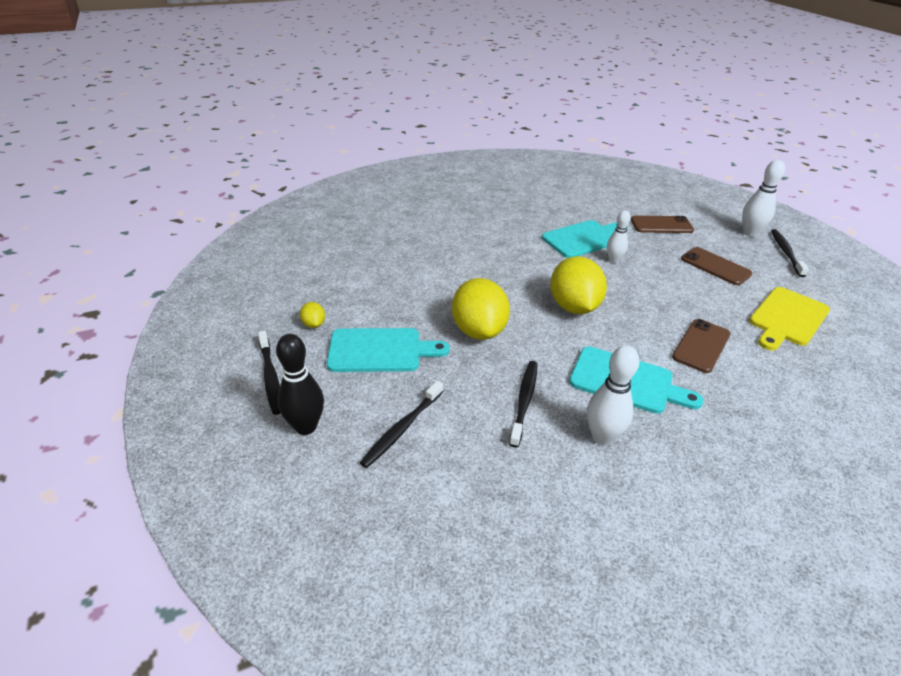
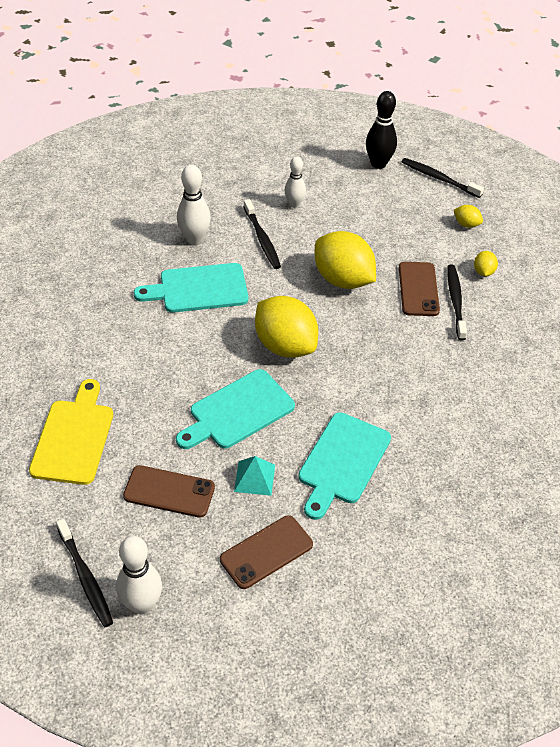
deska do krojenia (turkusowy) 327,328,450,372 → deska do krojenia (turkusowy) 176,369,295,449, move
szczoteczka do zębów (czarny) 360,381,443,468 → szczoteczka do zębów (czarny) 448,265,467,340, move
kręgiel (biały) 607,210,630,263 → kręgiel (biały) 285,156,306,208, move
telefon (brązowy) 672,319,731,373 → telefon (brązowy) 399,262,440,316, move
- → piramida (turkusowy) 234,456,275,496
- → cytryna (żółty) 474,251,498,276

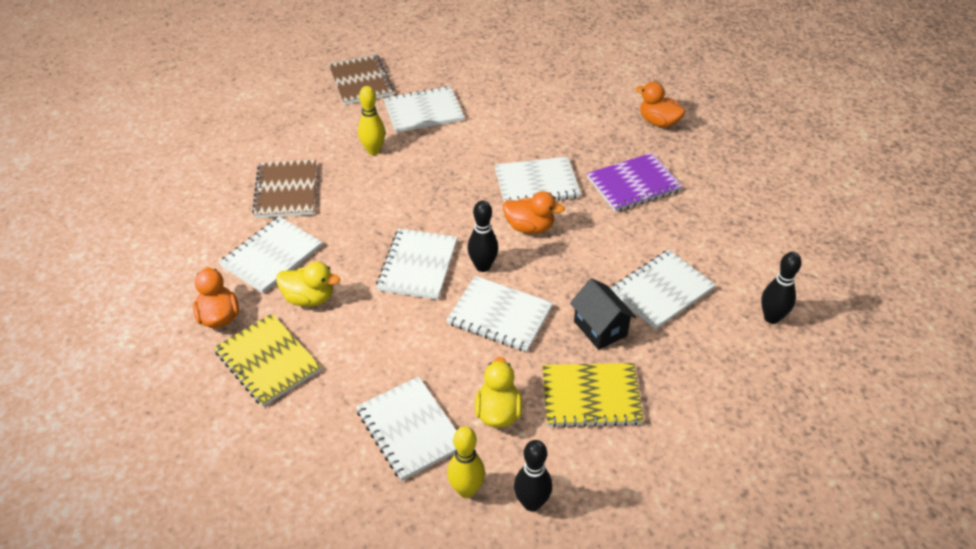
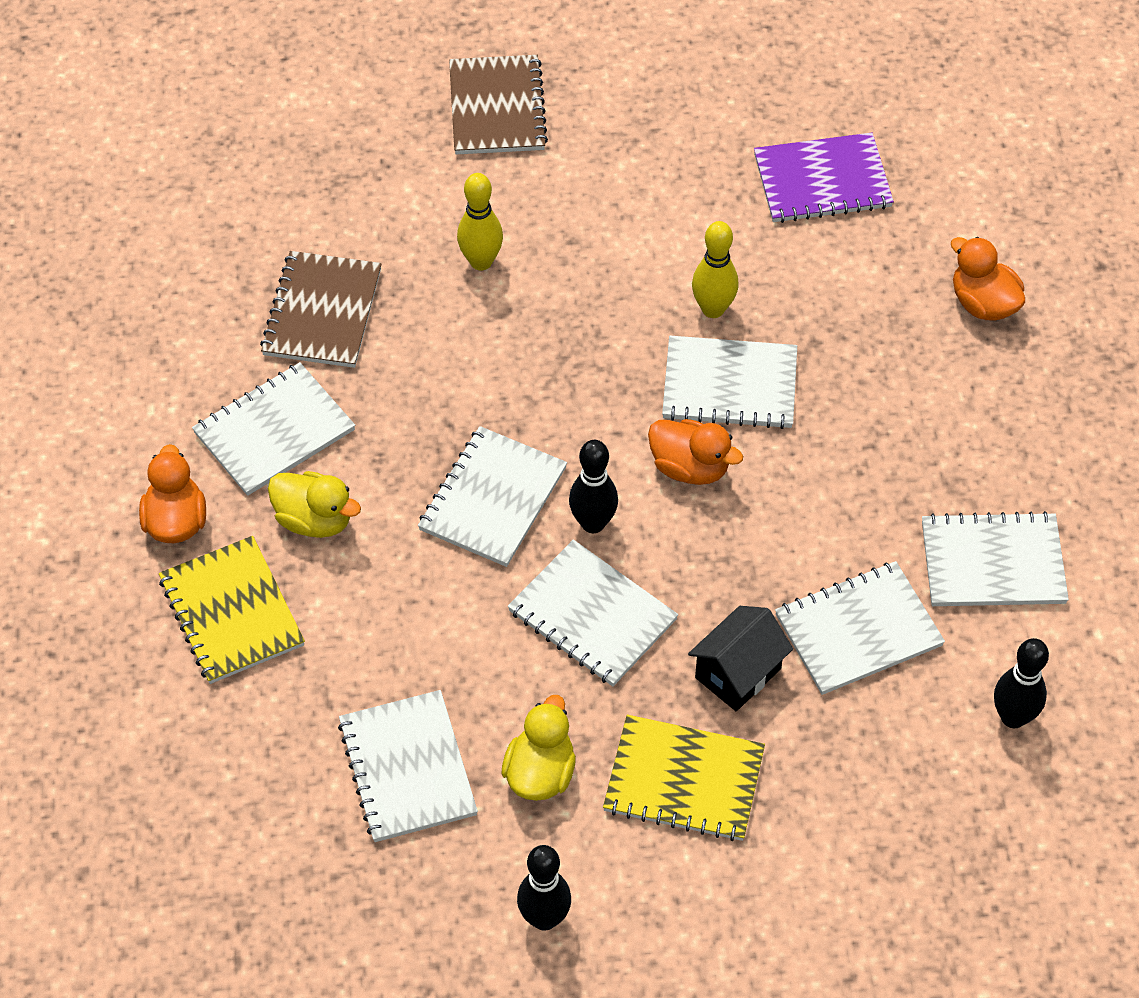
zeszyt (biały) 383,86,464,133 → zeszyt (biały) 922,511,1069,606, move
kręgiel (żółty) 447,426,485,498 → kręgiel (żółty) 692,221,739,318, move
domek (czarny) 570,278,637,350 → domek (czarny) 688,606,793,711, 60 degrees clockwise
zeszyt (fioletowy) 587,153,682,212 → zeszyt (fioletowy) 754,133,894,223, move

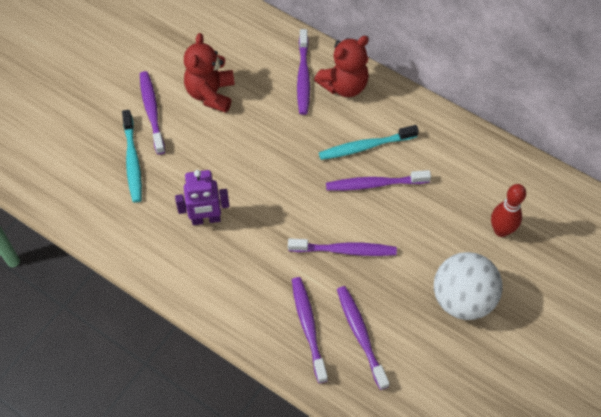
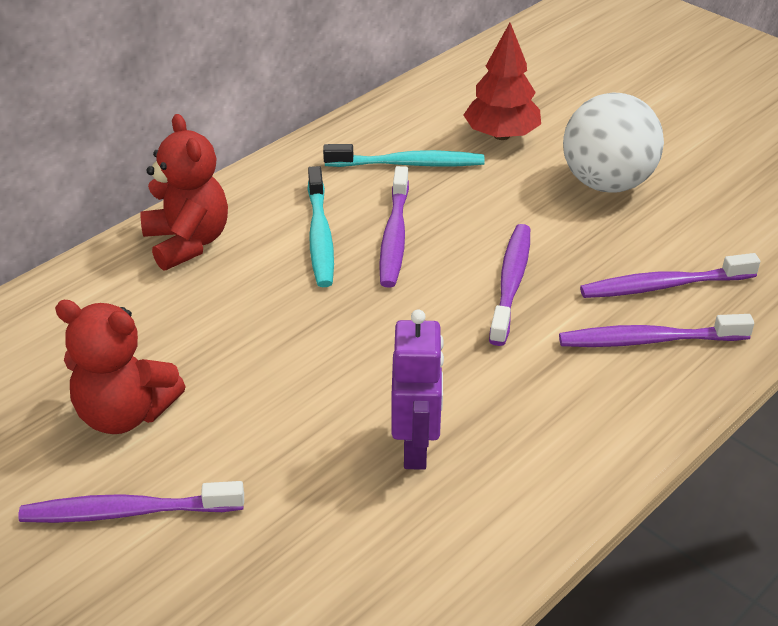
szczoteczka do zębów (turkusowy) 122,110,142,203 → szczoteczka do zębów (turkusowy) 323,144,485,167, move
szczoteczka do zębów (fioletowy) 297,29,310,115 → -
kręgiel (czerwony) 491,184,526,237 → drzewko (czerwony) 464,23,541,140

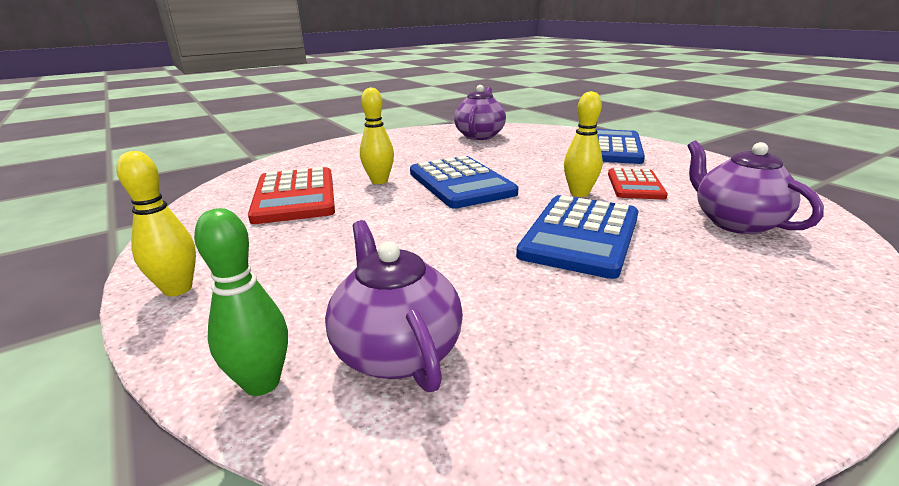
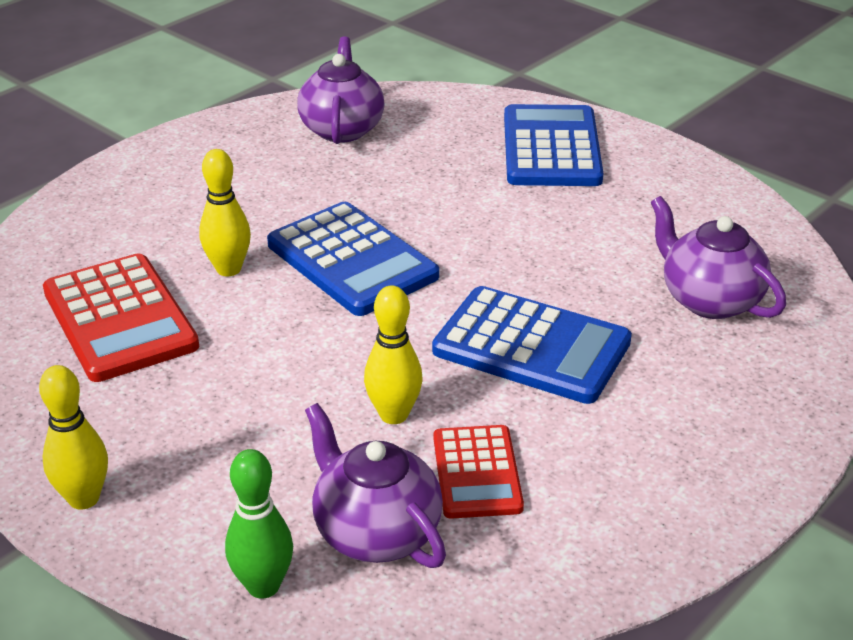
kalkulator (niebieski) 516,195,639,279 → kalkulator (niebieski) 432,286,632,404, 75 degrees counterclockwise
kręgiel (żółty) 564,91,603,197 → kręgiel (żółty) 364,285,423,424, move
kalkulator (czerwony) 608,168,668,199 → kalkulator (czerwony) 434,425,524,519, move

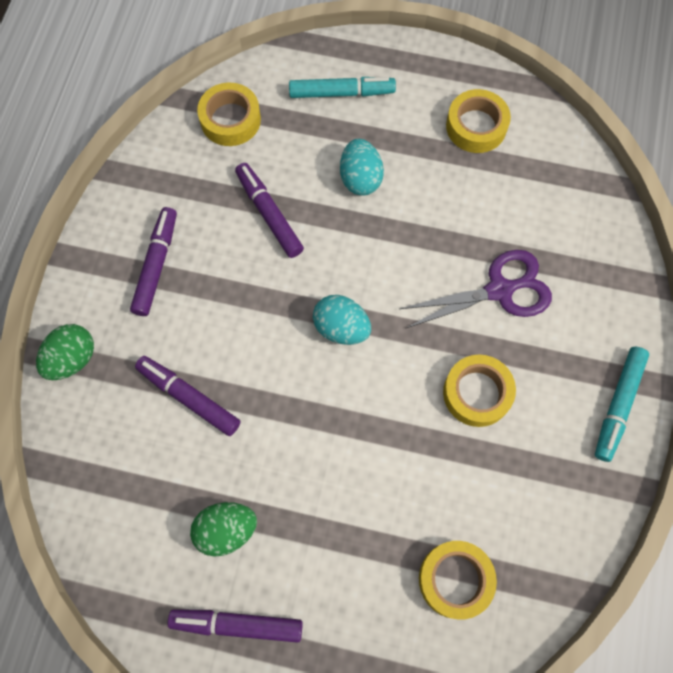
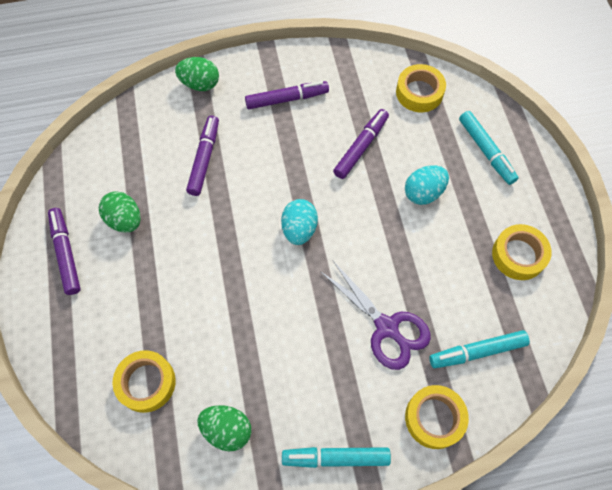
taśma klejąca (żółty) 443,355,516,427 → taśma klejąca (żółty) 405,385,469,449, move
- → jajko (zielony) 197,405,251,451
- → flamaster (turkusowy) 429,330,530,368

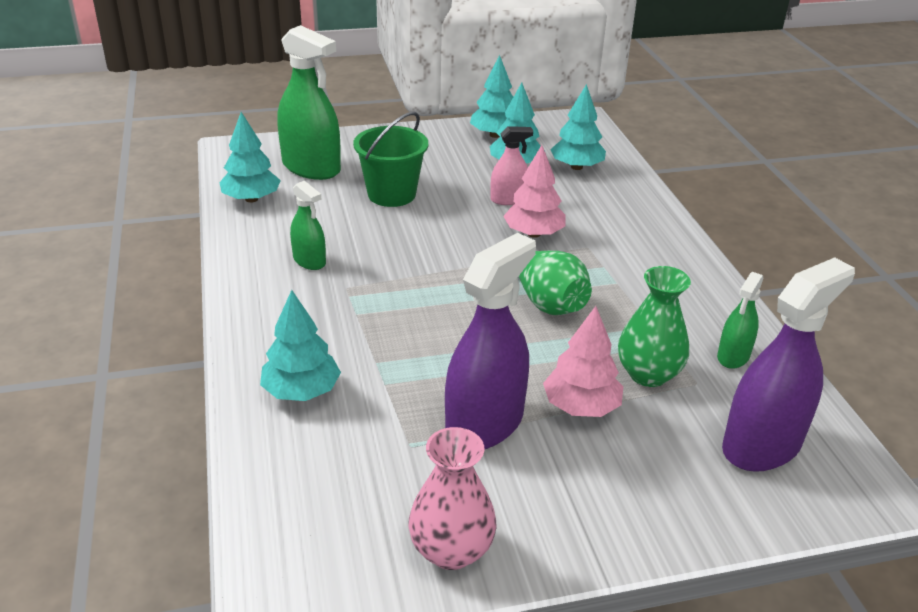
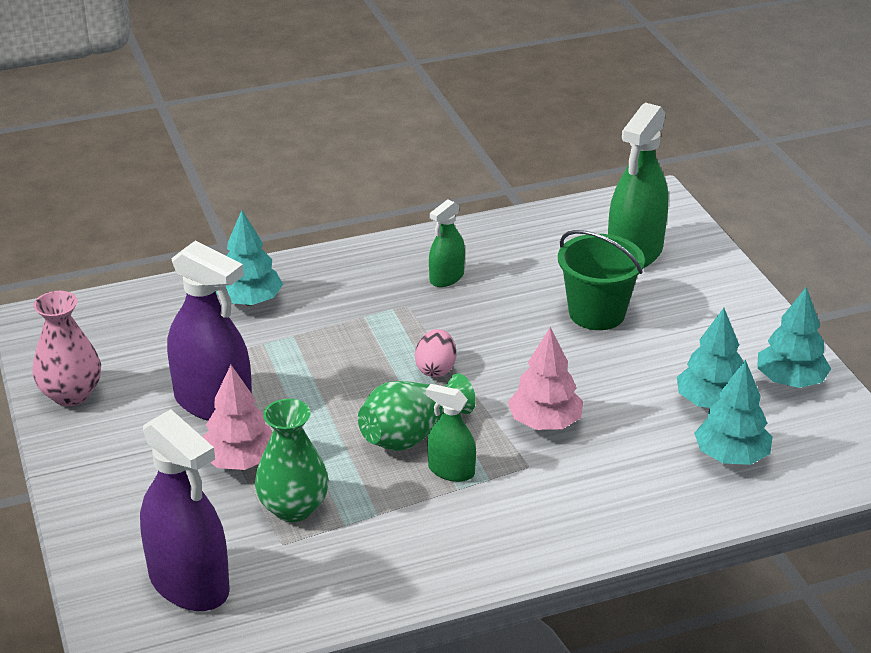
drzewko (turkusowy) 219,112,281,203 → -
spryskiwacz (różowy) 490,126,533,205 → -
spryskiwacz (zielony) 717,272,763,369 → spryskiwacz (zielony) 426,384,476,482, move
- → jajko (różowy) 415,329,456,377

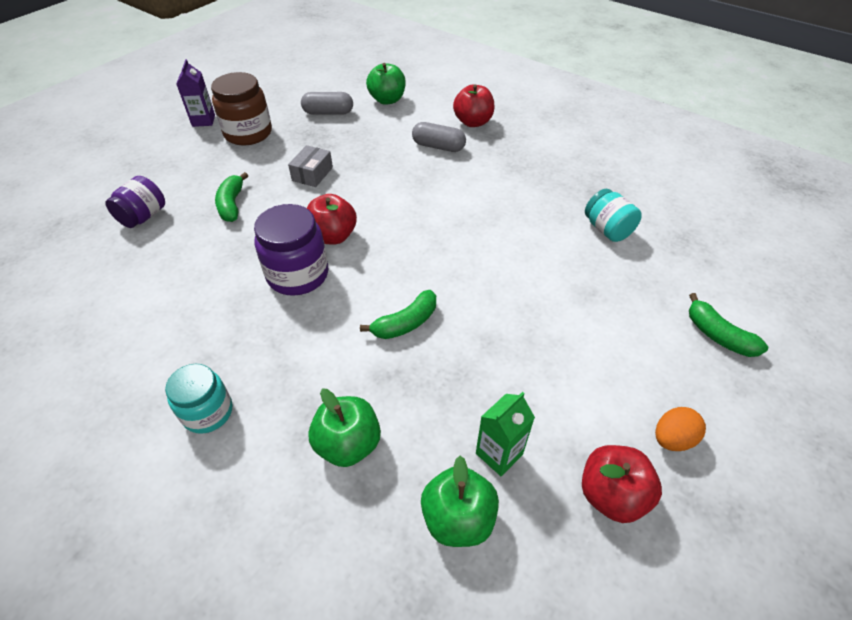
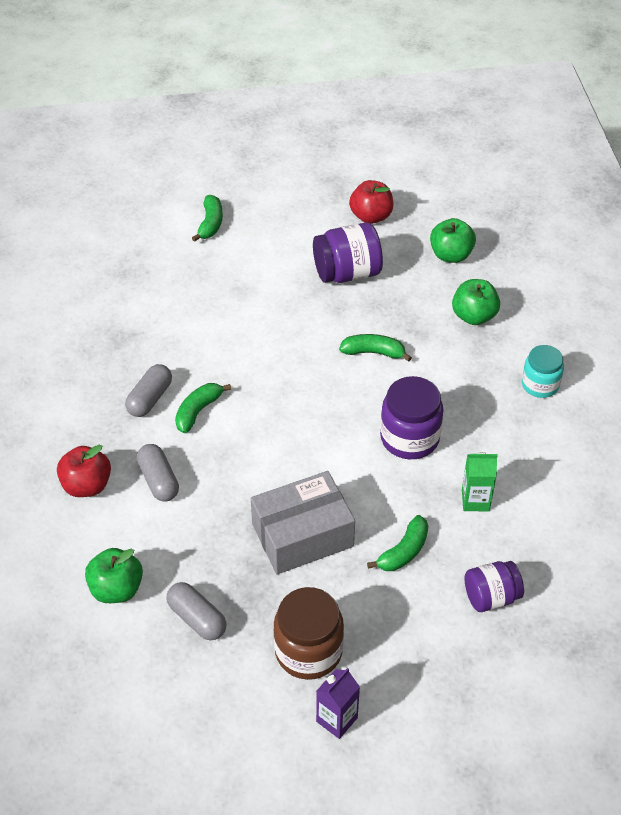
pudełko (szary) 288,145,333,187 → pudełko (szary) 251,471,355,574, x1.98
jabłko (czerwony) 307,194,357,245 → -
karton mleka (zielony) 476,392,535,476 → karton mleka (zielony) 462,452,498,511, move
słoik (turkusowy) 585,189,642,242 → -
jajko (pomarańczowy) 655,407,706,451 → -
- → kapsułka (szary) 125,364,172,417
- → banan (zielony) 175,383,231,433
- → słoik (fioletowy) 313,222,383,283

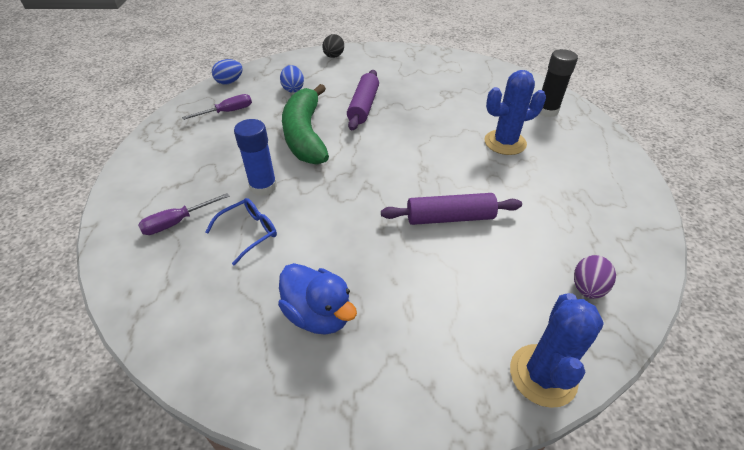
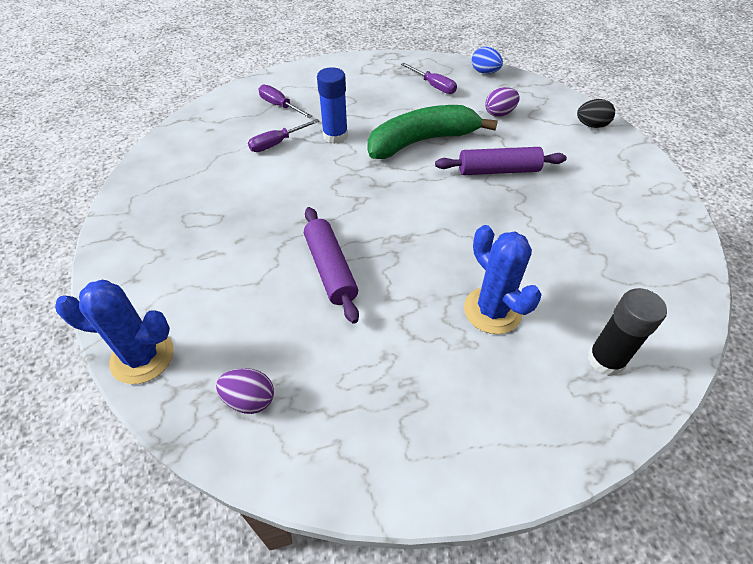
okulary (niebieski) 206,198,277,265 → śrubokręt (fioletowy) 248,119,320,152
kaczka (niebieski) 278,263,357,335 → -
jajko (niebieski) 280,65,304,93 → jajko (fioletowy) 485,87,520,117

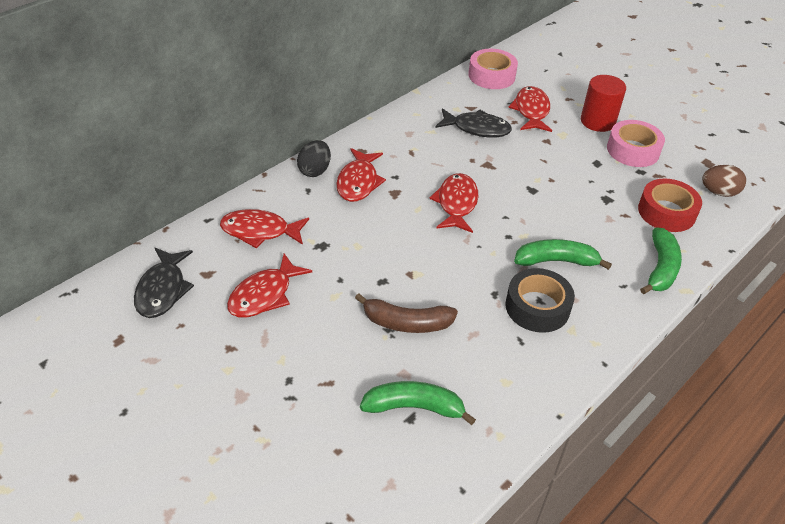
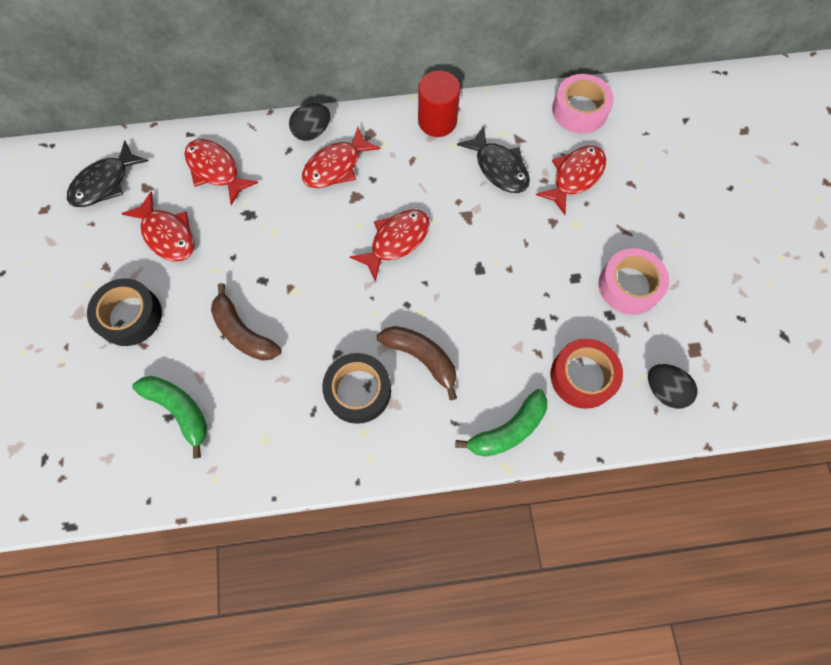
ryba (czerwony) 227,254,312,318 → ryba (czerwony) 121,192,194,261, 120 degrees counterclockwise
banan (zielony) 514,239,612,270 → banan (brązowy) 377,326,457,400
walec (czerwony) 581,75,626,132 → walec (czerwony) 418,71,460,137, move
jajko (brązowy) 702,165,746,197 → jajko (czarny) 648,364,697,409
- → taśma klejąca (czarny) 87,278,162,346

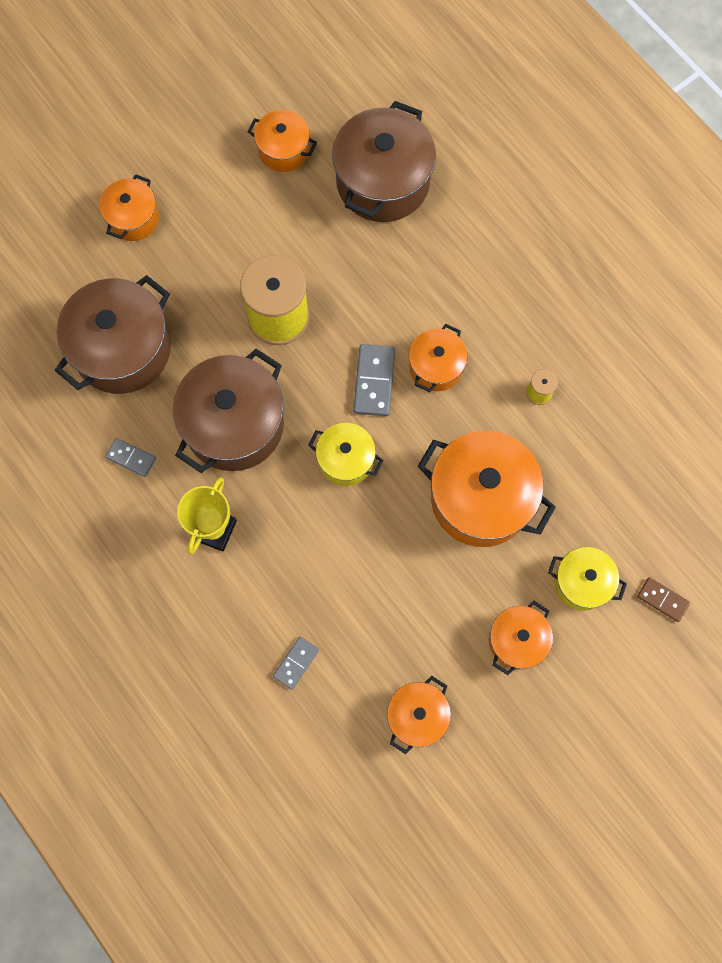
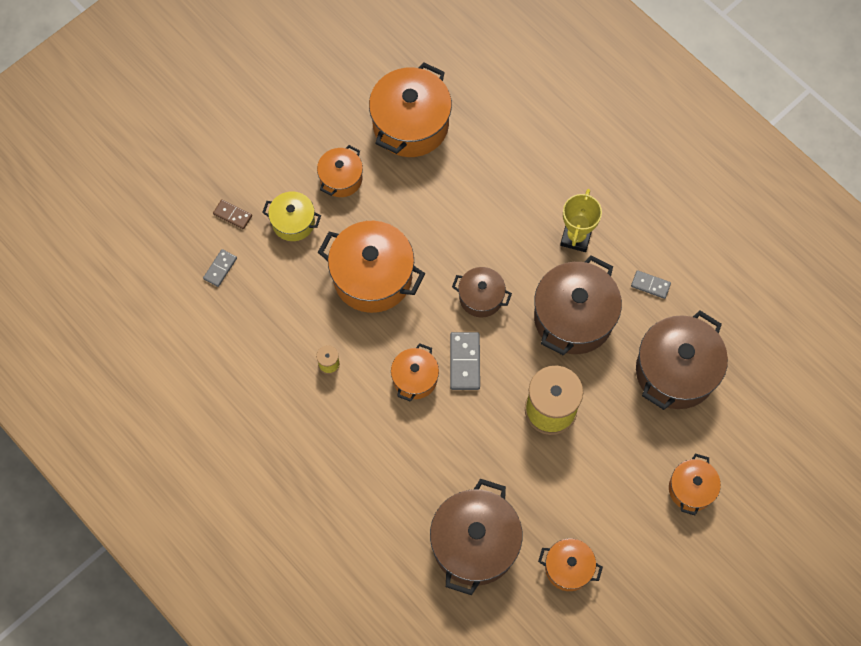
kostka domina (szary) 273,637,319,690 → kostka domina (szary) 203,249,237,287, move
garnek (żółty) 308,423,383,486 → garnek (brązowy) 452,267,512,318
garnek (pomarańczowy) 387,676,451,754 → garnek (pomarańczowy) 369,62,452,157, x1.81

